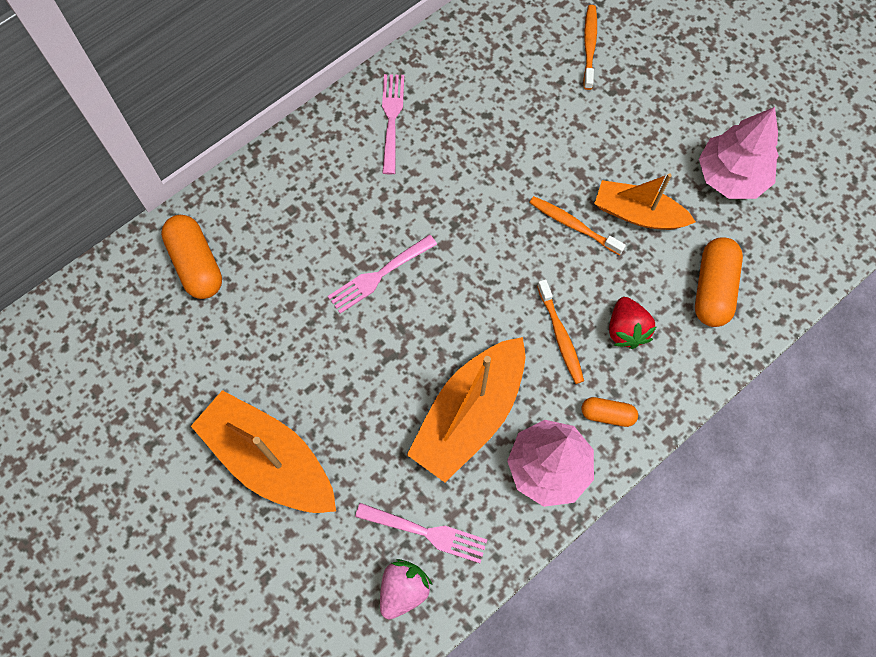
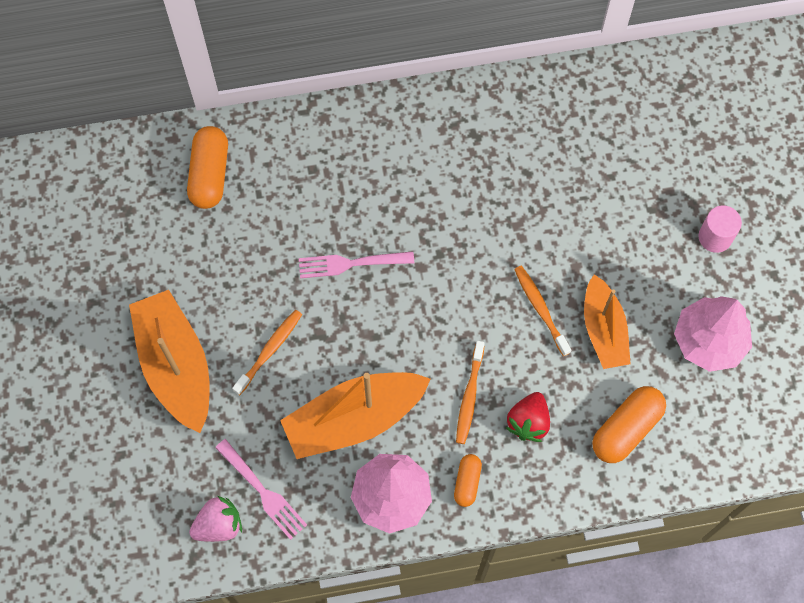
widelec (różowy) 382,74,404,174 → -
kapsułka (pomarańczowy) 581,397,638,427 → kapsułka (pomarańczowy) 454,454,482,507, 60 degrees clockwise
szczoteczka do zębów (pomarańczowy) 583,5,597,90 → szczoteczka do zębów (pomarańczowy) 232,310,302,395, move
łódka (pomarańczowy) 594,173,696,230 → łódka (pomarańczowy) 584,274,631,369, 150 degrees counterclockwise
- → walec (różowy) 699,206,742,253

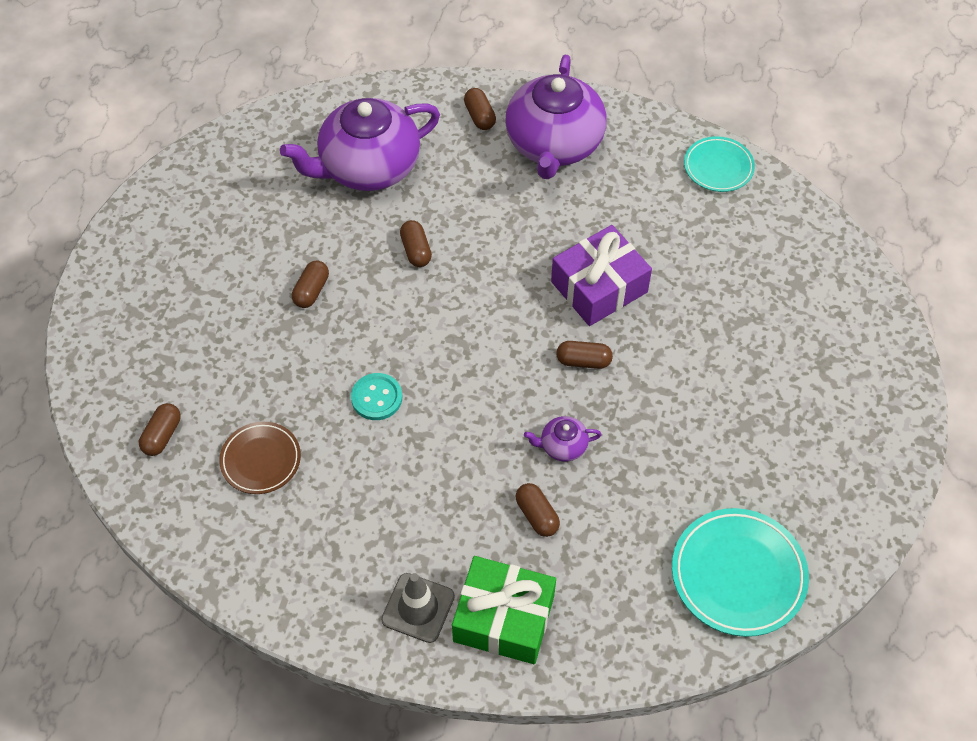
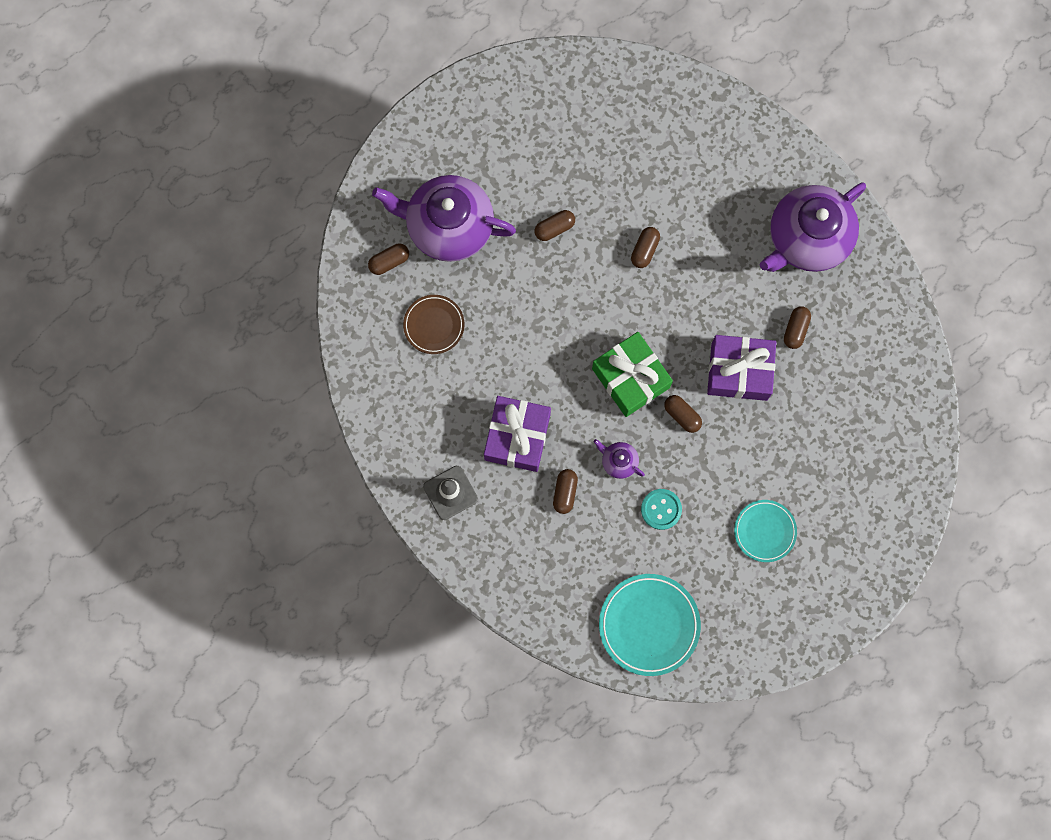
imbryk (fioletowy) 280,98,440,191 → imbryk (fioletowy) 372,175,516,262, move
guzik (turkusowy) 351,373,402,420 → guzik (turkusowy) 641,489,682,530, move
prezent (zielony) 452,556,556,664 → prezent (zielony) 592,332,673,417, move
kapsułka (brązowy) 464,88,496,130 → kapsułka (brązowy) 784,306,811,349, move
talerz (turkusowy) 684,136,755,192 → talerz (turkusowy) 734,500,797,562, move
- → prezent (fioletowy) 484,396,551,472

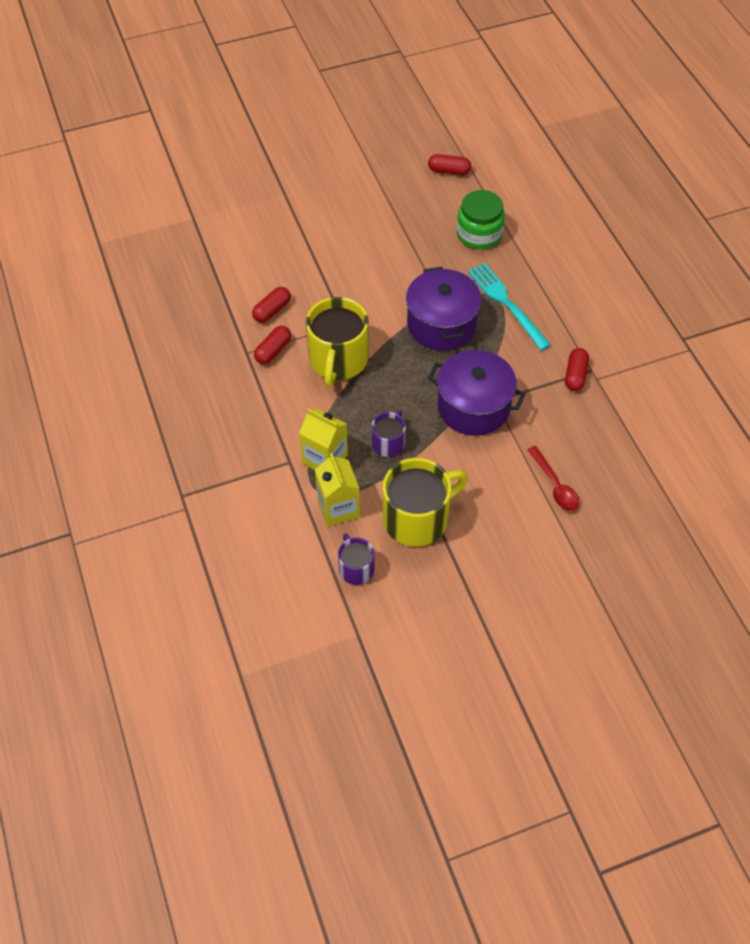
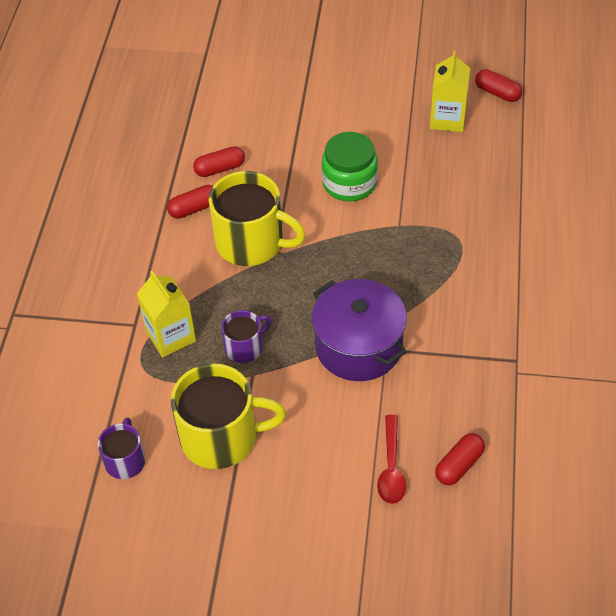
kubek (żółty) 306,297,368,387 → kubek (żółty) 209,171,306,266, 105 degrees counterclockwise
karton mleka (żółty) 315,453,360,527 → karton mleka (żółty) 430,51,470,132, move
garnek (fioletowy) 406,267,482,351 → -
słoik (zielony) 457,190,505,249 → słoik (zielony) 322,132,378,201, move
widelec (turkusowy) 468,263,551,350 → -
kapsułka (czerwony) 565,348,589,391 → kapsułka (czerwony) 435,433,485,485, move

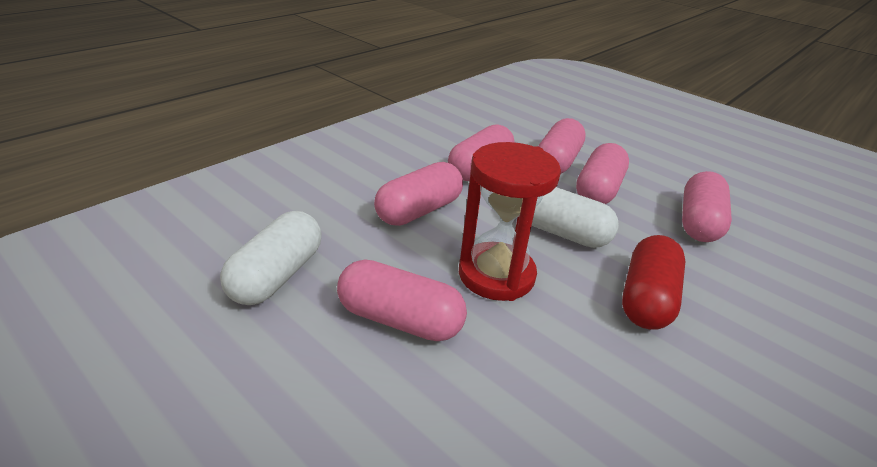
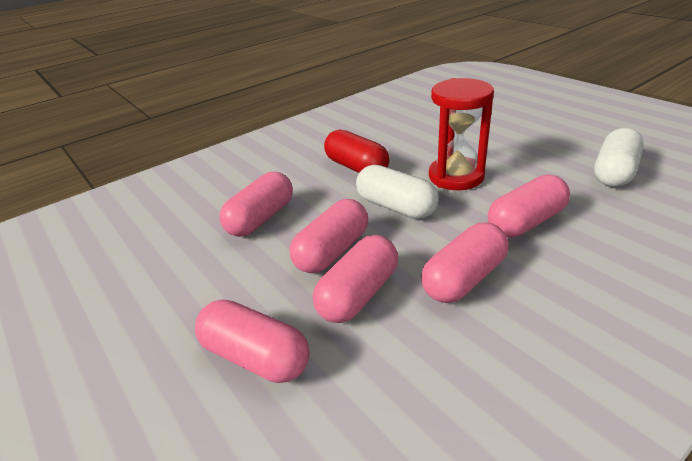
kapsułka (różowy) 337,259,467,341 → kapsułka (różowy) 195,300,310,383, move
kapsułka (czerwony) 622,235,685,330 → kapsułka (czerwony) 324,129,389,173, 75 degrees counterclockwise

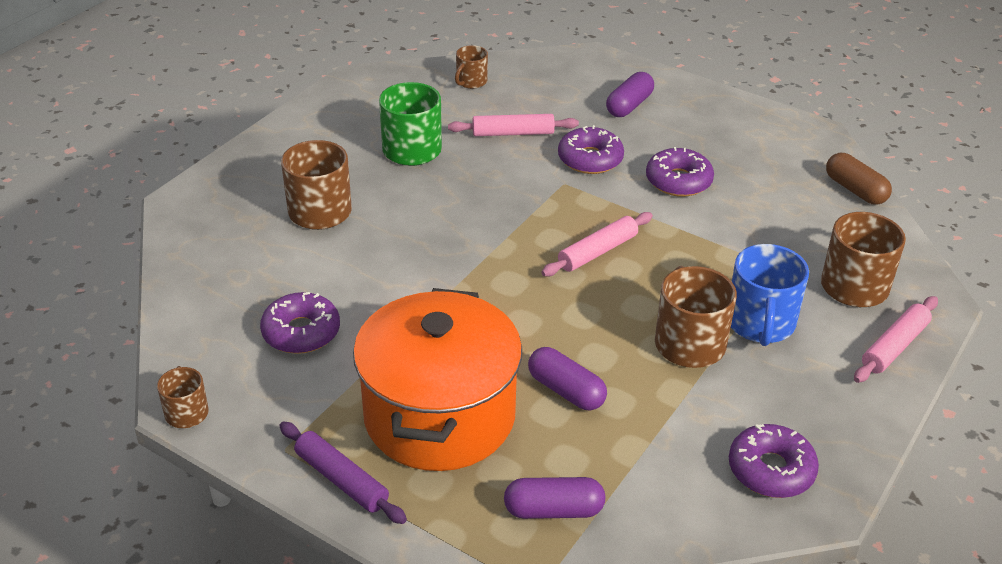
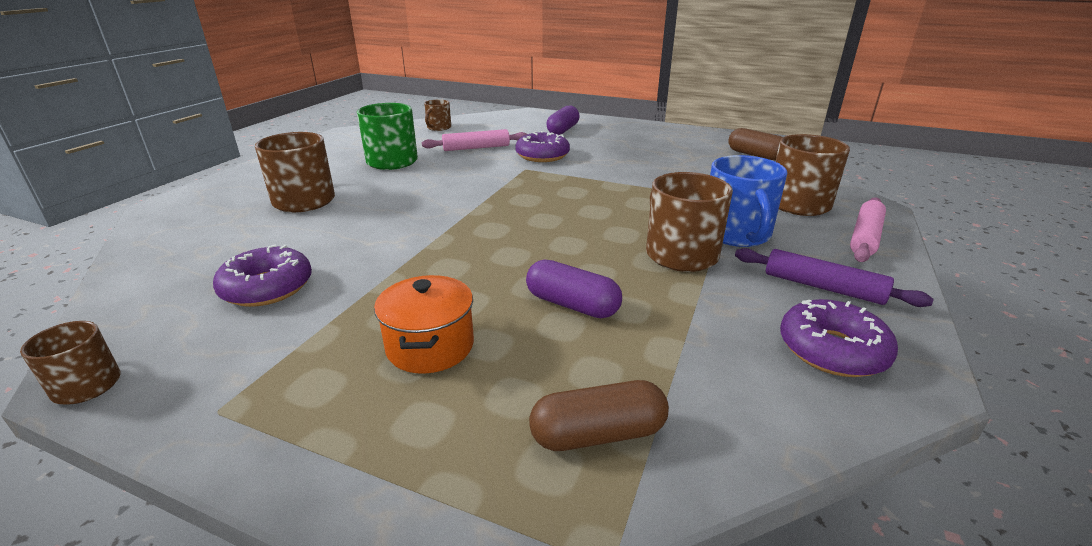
wałek do ciasta (fioletowy) 279,422,407,524 → wałek do ciasta (fioletowy) 735,248,934,307, move
garnek (pomarańczowy) 353,288,522,471 → garnek (pomarańczowy) 374,275,474,374, x0.47
kapsułka (fioletowy) 504,477,605,519 → kapsułka (brązowy) 529,380,669,451
wałek do ciasta (różowy) 541,212,653,276 → -
donut (fioletowy) 646,147,714,197 → -

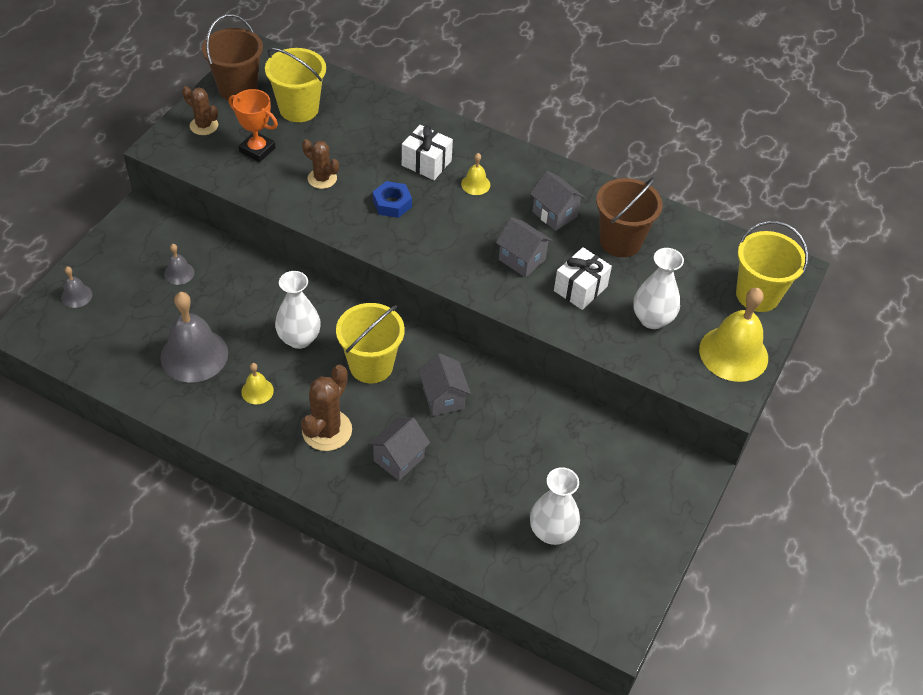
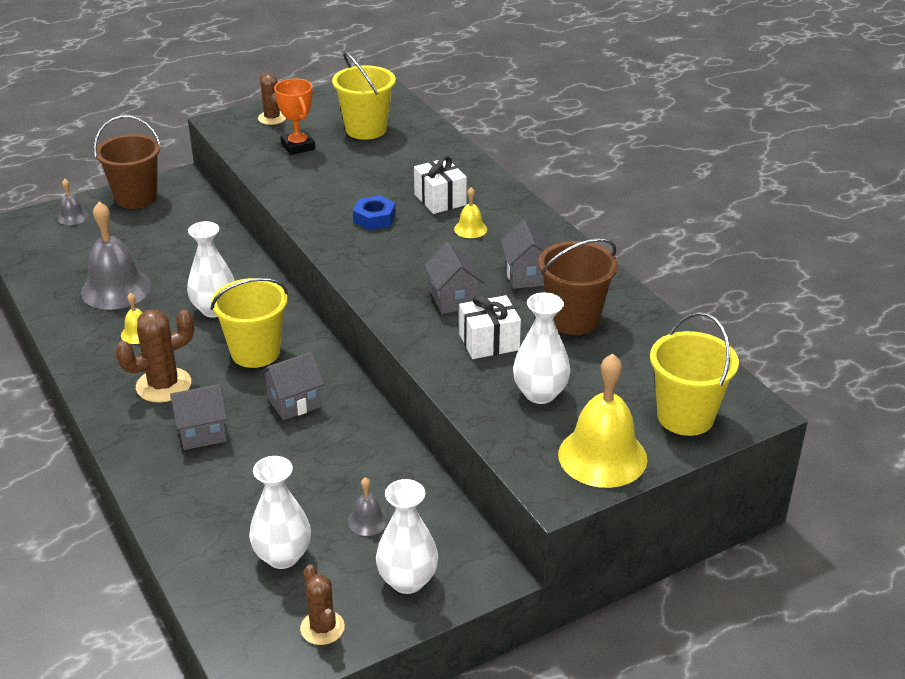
dzwonek (szary) 164,244,194,285 → dzwonek (szary) 348,477,388,536, move
wiadro (brązowy) 202,14,263,101 → wiadro (brązowy) 94,115,161,209, move
kaktus (brązowy) 302,139,339,189 → kaktus (brązowy) 300,565,345,645, move
domek (szary) 418,353,471,416 → domek (szary) 260,352,324,420, 45 degrees clockwise
- → wazon (biały) 376,479,438,594

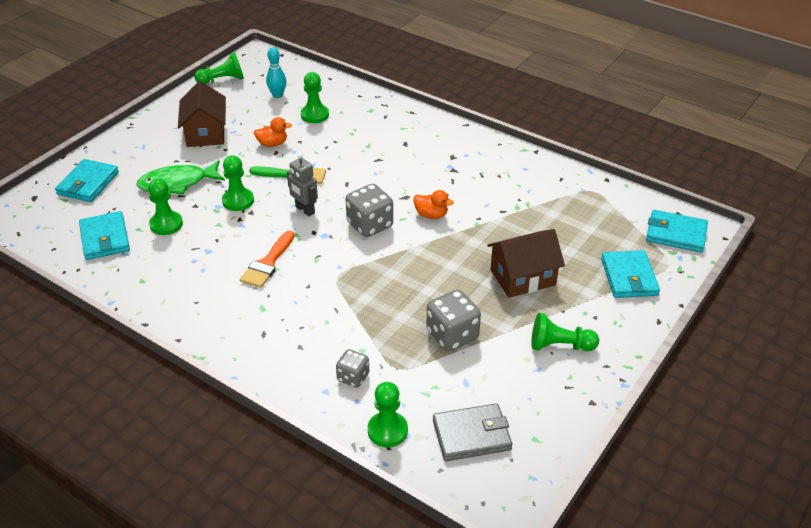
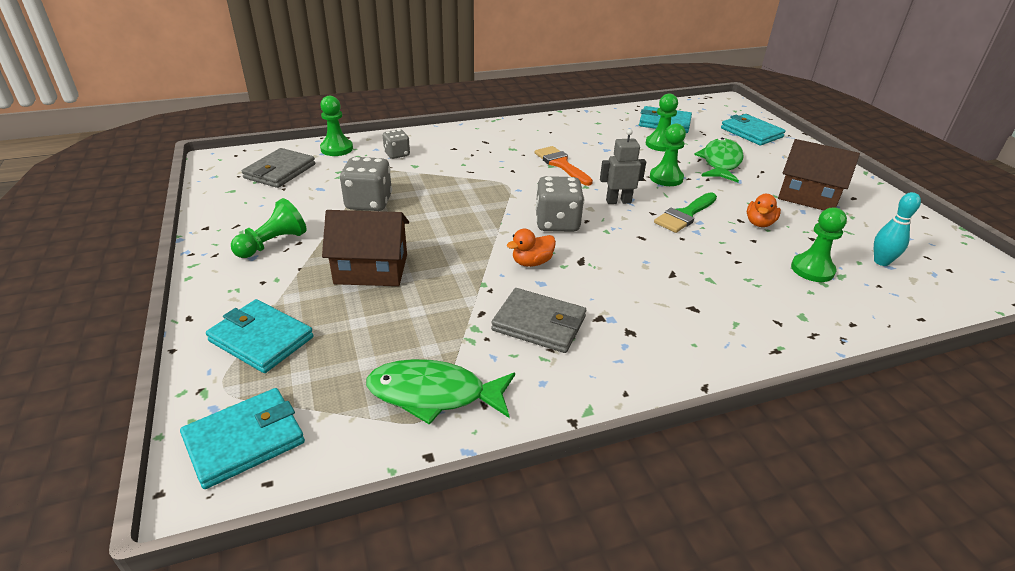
pionek (zielony) 194,52,244,84 → -
domek (brązowy) 487,229,565,298 → domek (brązowy) 322,210,409,286, 75 degrees clockwise
- → ryba (zielony) 366,359,515,425
- → portfel (szary) 491,288,586,353

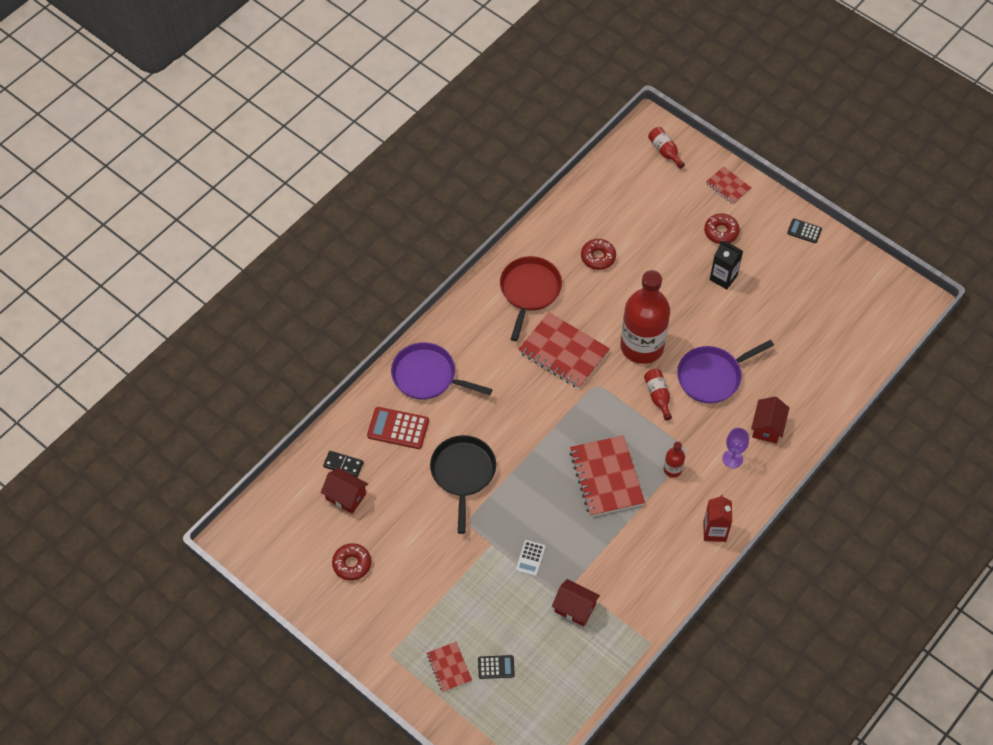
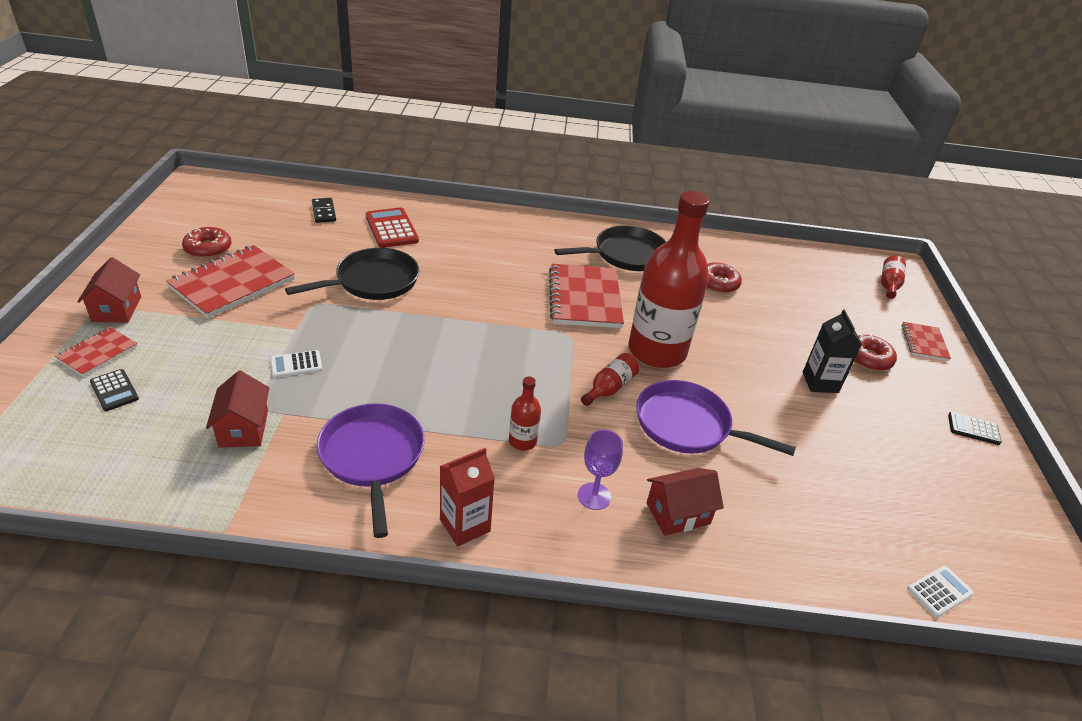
domek (czerwony) 321,468,368,514 → domek (czerwony) 77,257,141,322, move
patelnia (fioletowy) 391,342,492,400 → patelnia (fioletowy) 317,403,425,538, move
patelnia (czerwony) 500,256,562,341 → patelnia (czarny) 555,225,666,271
zeszyt (czerwony) 570,435,645,517 → zeszyt (czerwony) 166,245,295,318, move
kalkulator (czarny) 787,218,822,243 → kalkulator (czarny) 948,412,1002,445, 60 degrees counterclockwise
- → kalkulator (biały) 907,566,974,617

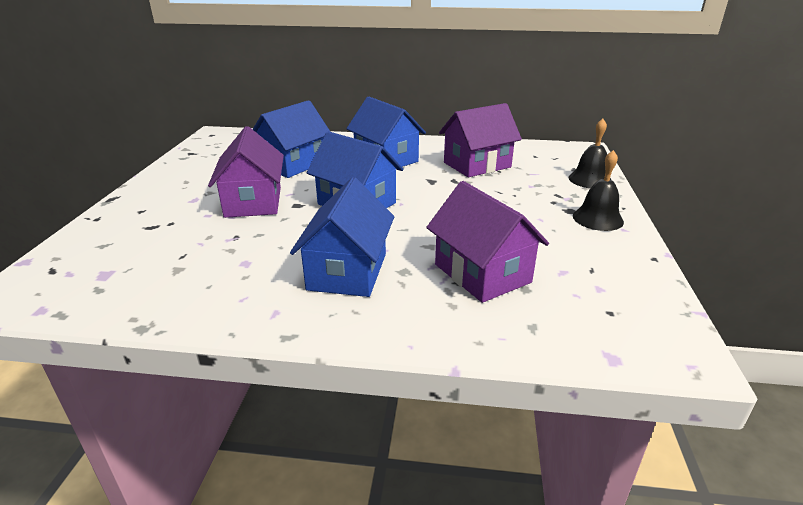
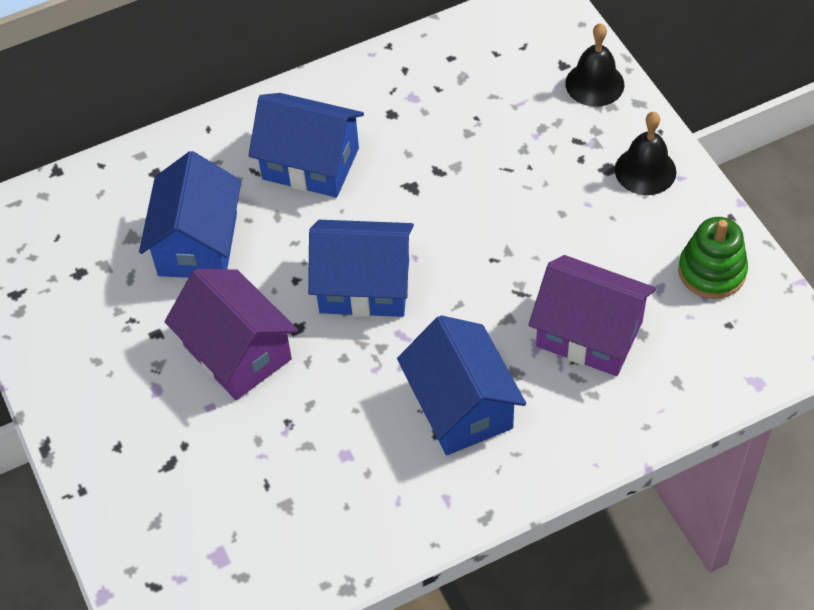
domek (fioletowy) 439,103,522,177 → -
- → zabawka nakładanka (zielony) 678,217,748,299

